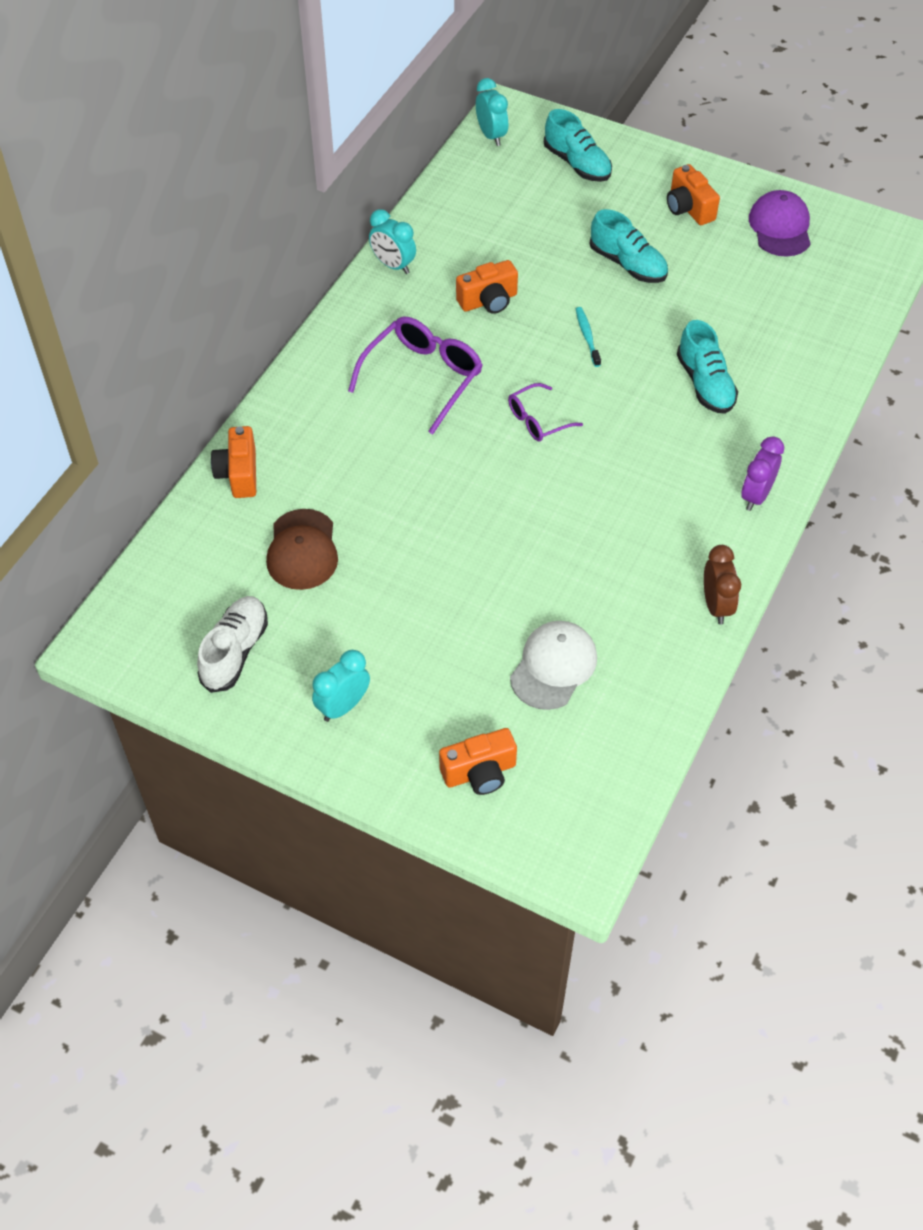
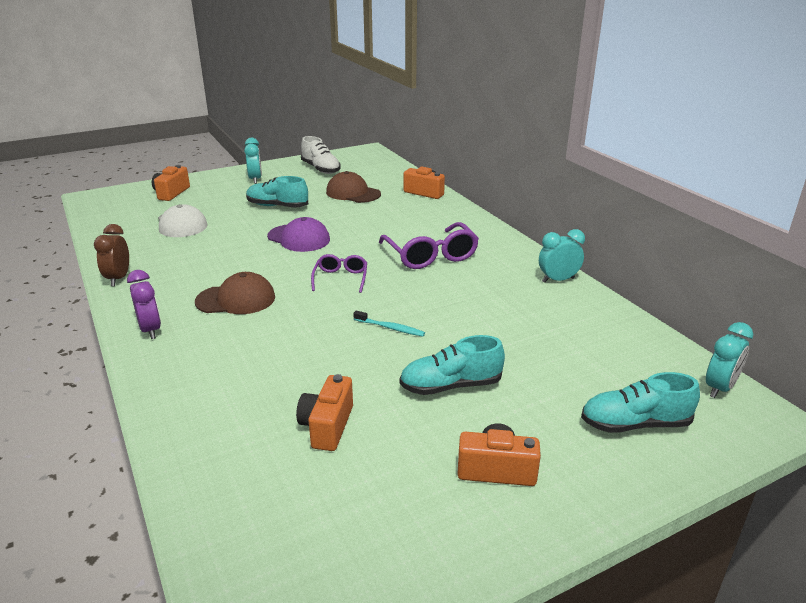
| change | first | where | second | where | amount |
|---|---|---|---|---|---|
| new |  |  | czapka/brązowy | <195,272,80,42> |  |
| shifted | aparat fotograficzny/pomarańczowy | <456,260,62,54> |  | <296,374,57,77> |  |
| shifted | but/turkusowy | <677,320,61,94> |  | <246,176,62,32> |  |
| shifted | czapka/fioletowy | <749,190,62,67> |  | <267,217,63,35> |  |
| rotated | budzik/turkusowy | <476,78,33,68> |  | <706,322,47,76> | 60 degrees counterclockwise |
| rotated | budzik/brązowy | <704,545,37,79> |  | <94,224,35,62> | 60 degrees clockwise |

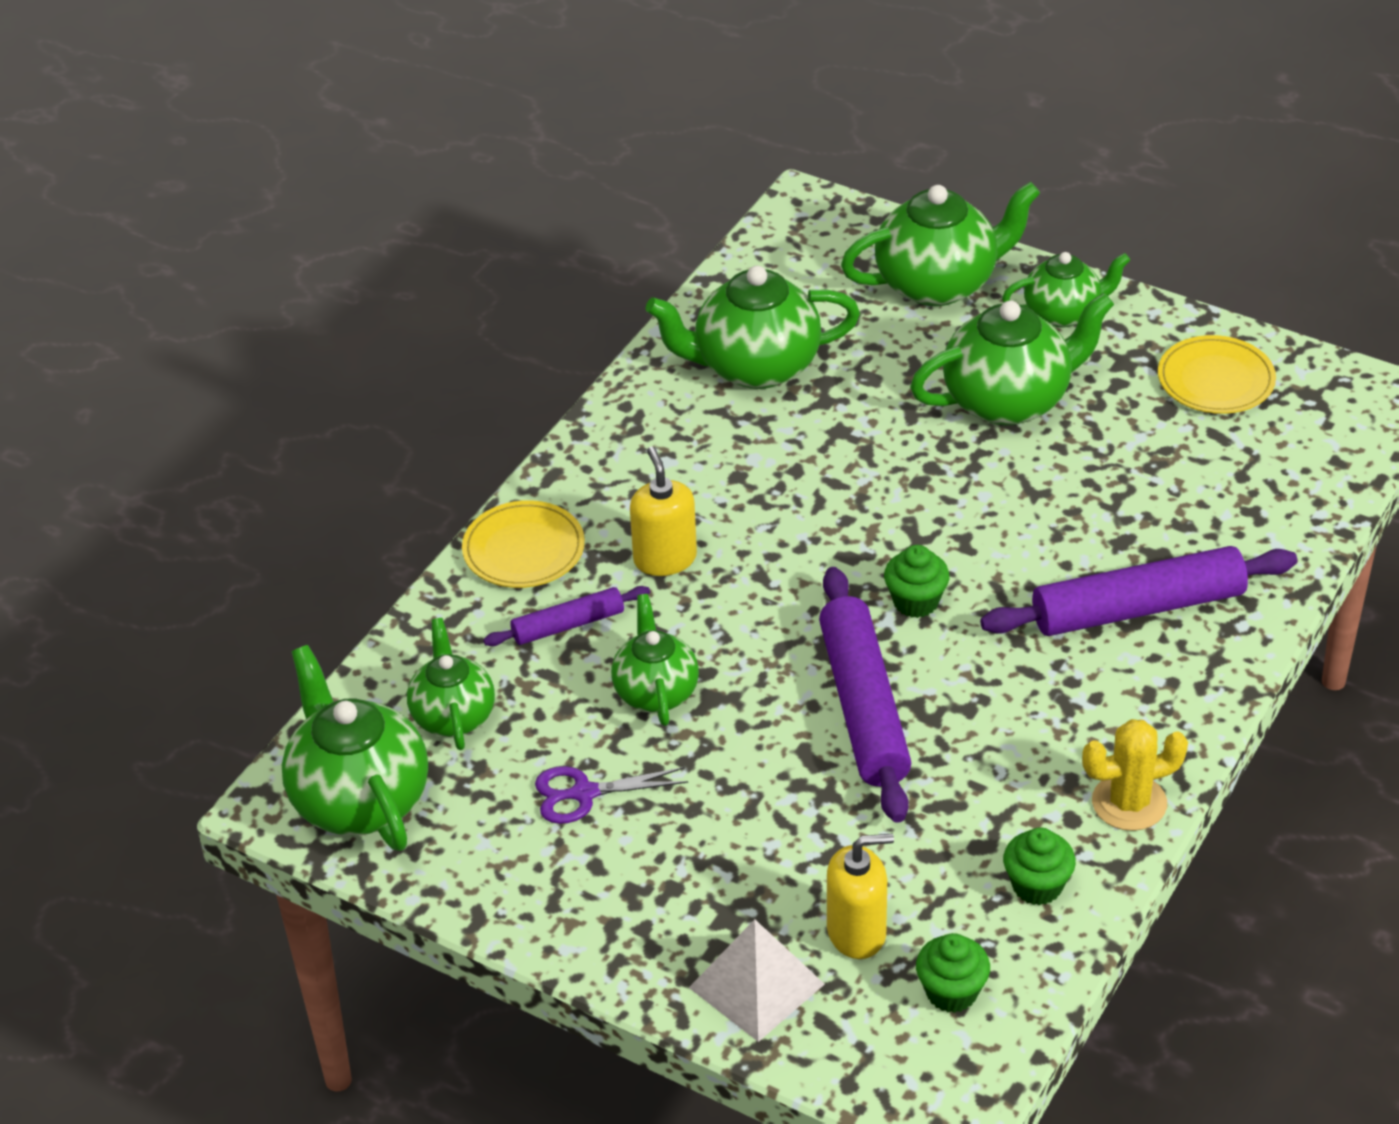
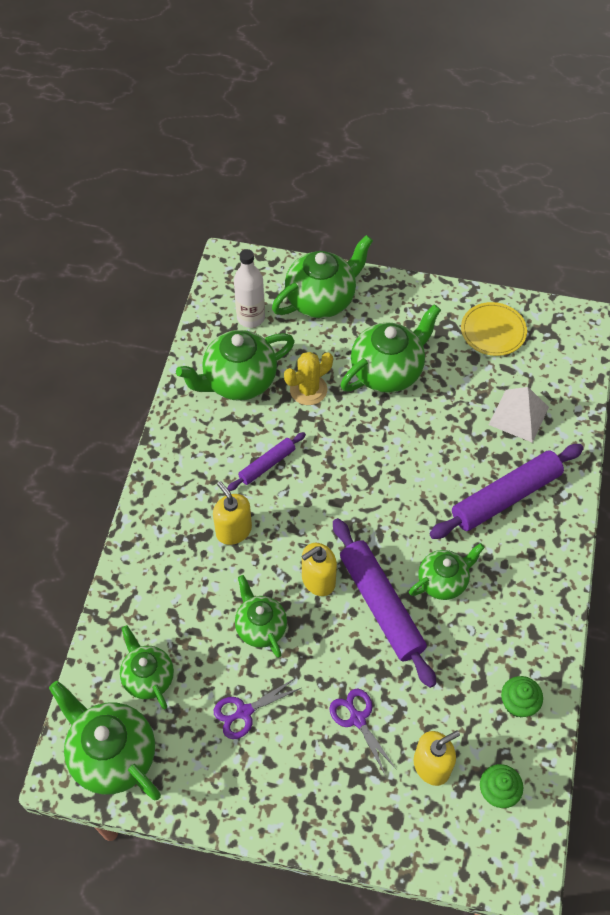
| change | first | where | second | where | amount |
|---|---|---|---|---|---|
| gone | talerz/żółty | <462,500,123,88> |  |  |  |
| gone | muffinka/zielony | <884,545,66,73> |  |  |  |
| new |  |  | butelka/biały | <234,249,31,79> |  |
| new |  |  | dozownik mydła/żółty | <301,543,36,53> |  |
| new |  |  | nożyczki/fioletowy | <329,689,68,87> |  |
| shifted | wałek do ciasta/fioletowy | <483,586,167,60> |  | <227,432,79,59> |  |
| shifted | piramida/biały | <689,919,136,123> |  | <489,387,60,56> |  |
| shifted | imbryk/zielony | <1002,252,128,76> |  | <409,543,76,57> |  |
| shifted | kaktus/żółty | <1082,719,106,112> |  | <284,352,49,53> |  |

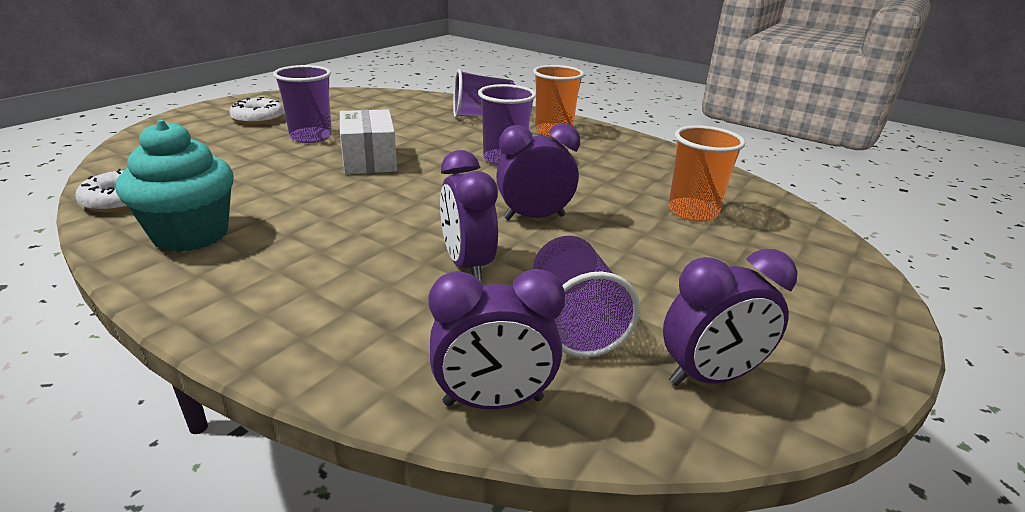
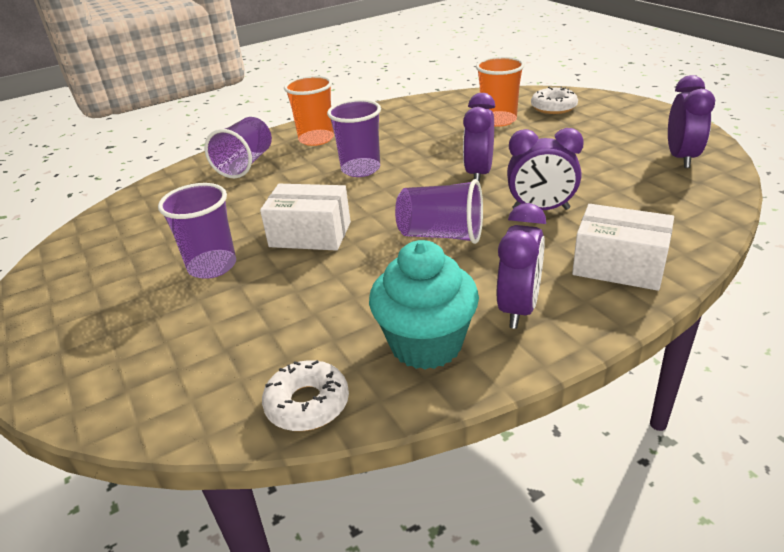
| change | first | where | second | where | amount |
|---|---|---|---|---|---|
| new |  |  | pudełko/biały | <572,204,102,87> |  |
| shifted | donut/biały | <229,97,55,28> |  | <531,87,47,27> |  |
| shifted | budzik/fioletowy | <428,269,137,140> |  | <497,203,49,126> |  |
| shifted | szklanka/fioletowy | <533,236,107,122> |  | <395,179,88,65> |  |

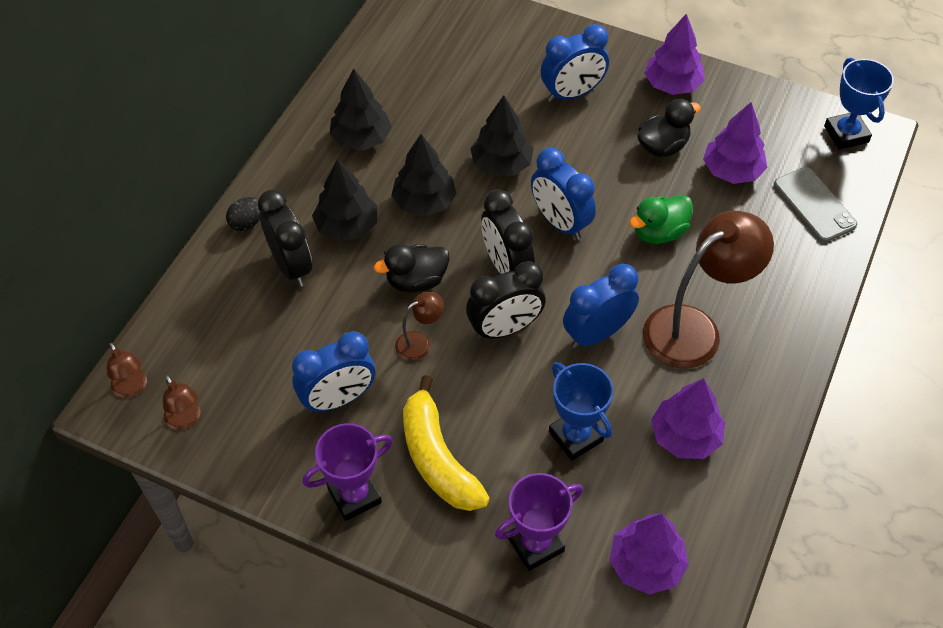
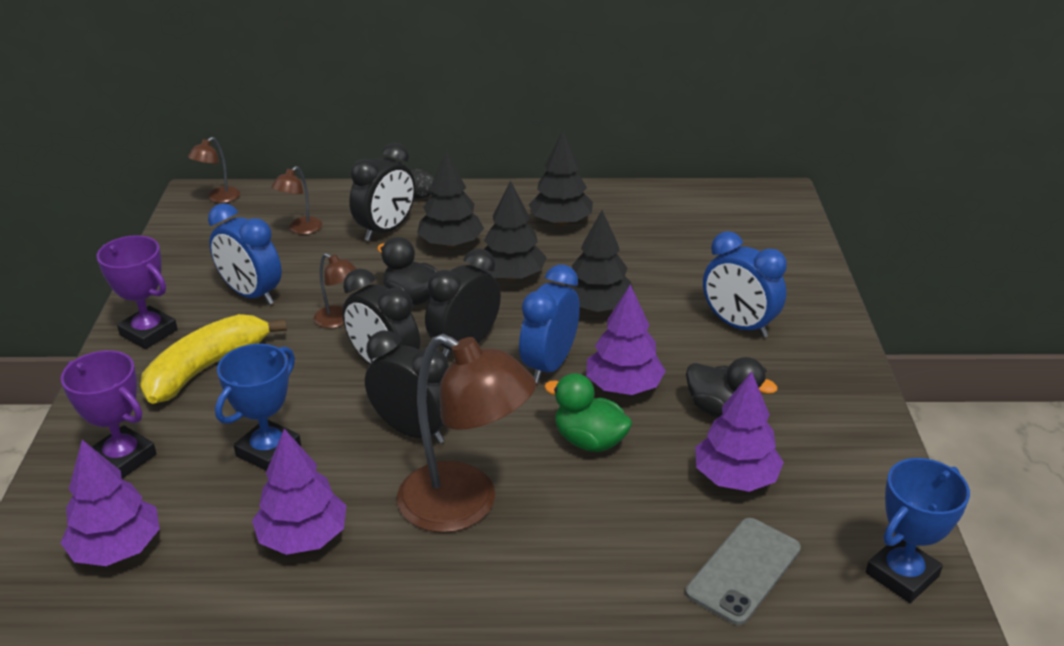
| change | first | where | second | where | amount |
|---|---|---|---|---|---|
| shifted | lampka/brązowy | <163,375,37,55> |  | <271,166,51,69> |  |
| shifted | drzewko/fioletowy | <644,14,61,81> |  | <586,284,80,111> |  |
| repainted | budzik/niebieski | <563,264,76,85> | budzik/czarny | <365,331,84,113> |  |

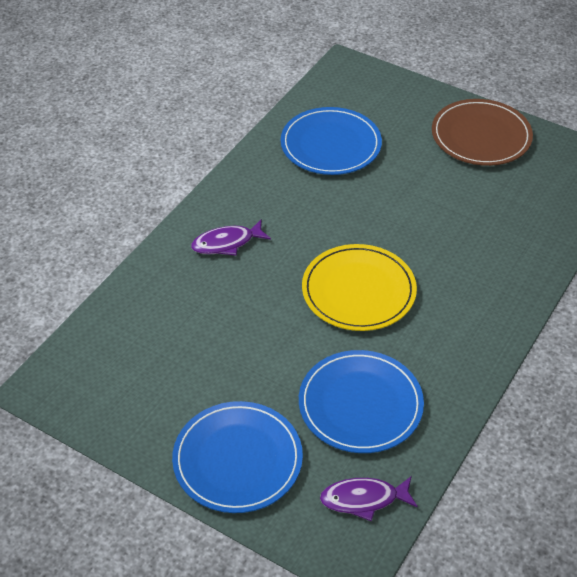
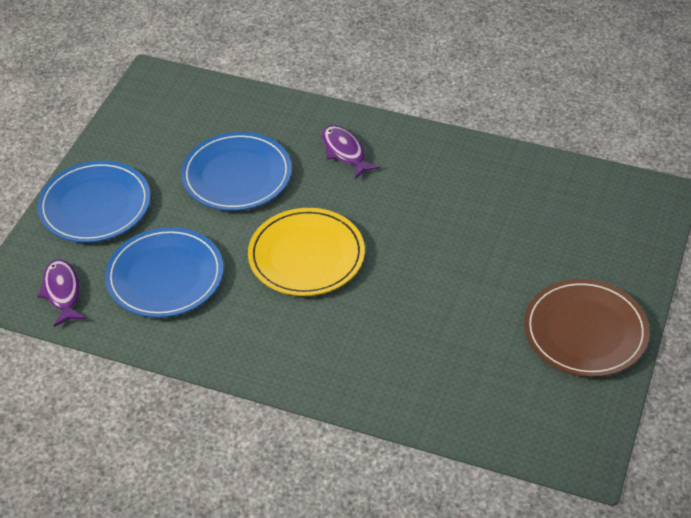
| change | first | where | second | where | amount |
|---|---|---|---|---|---|
| shifted | talerz/niebieski | <281,107,101,68> |  | <181,132,111,79> |  |

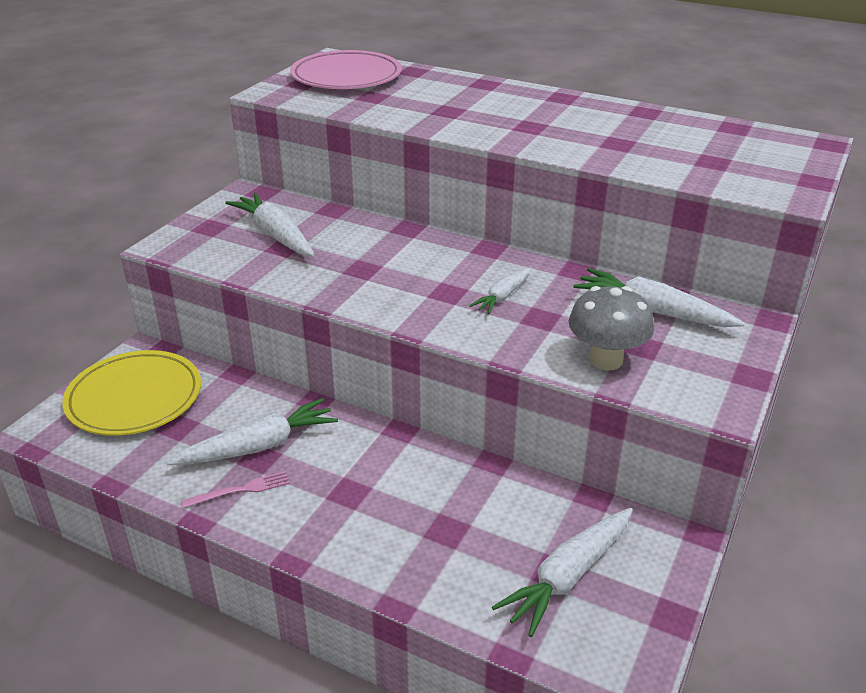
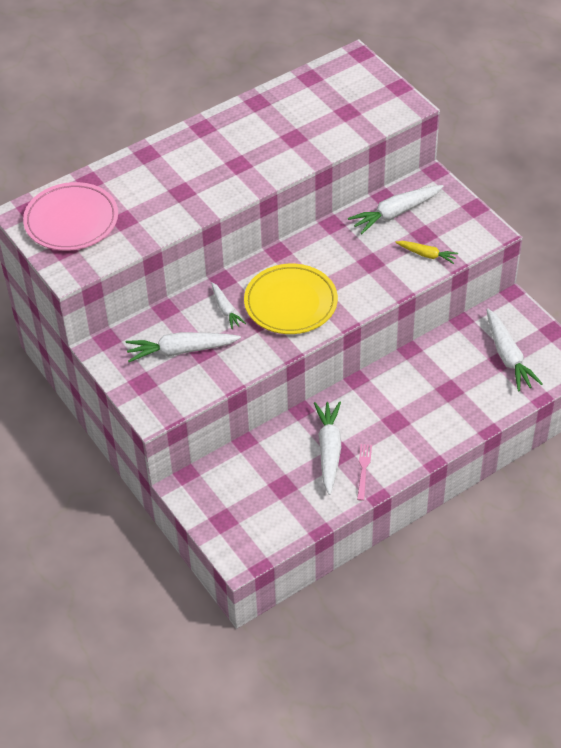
| change | first | where | second | where | amount |
|---|---|---|---|---|---|
| shifted | talerz/żółty | <62,350,139,86> |  | <244,264,94,70> |  |
| shifted | marchewka/biały | <469,267,62,47> |  | <211,282,35,47> |  |
| swapped | grzyb/szary | <569,286,85,84> | marchewka/żółty | <395,241,63,23> |  |

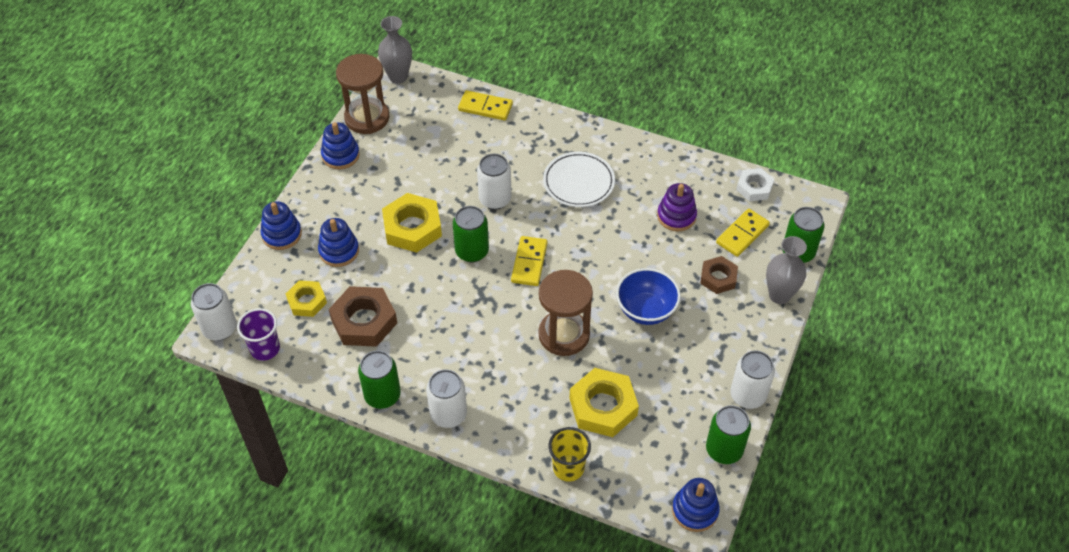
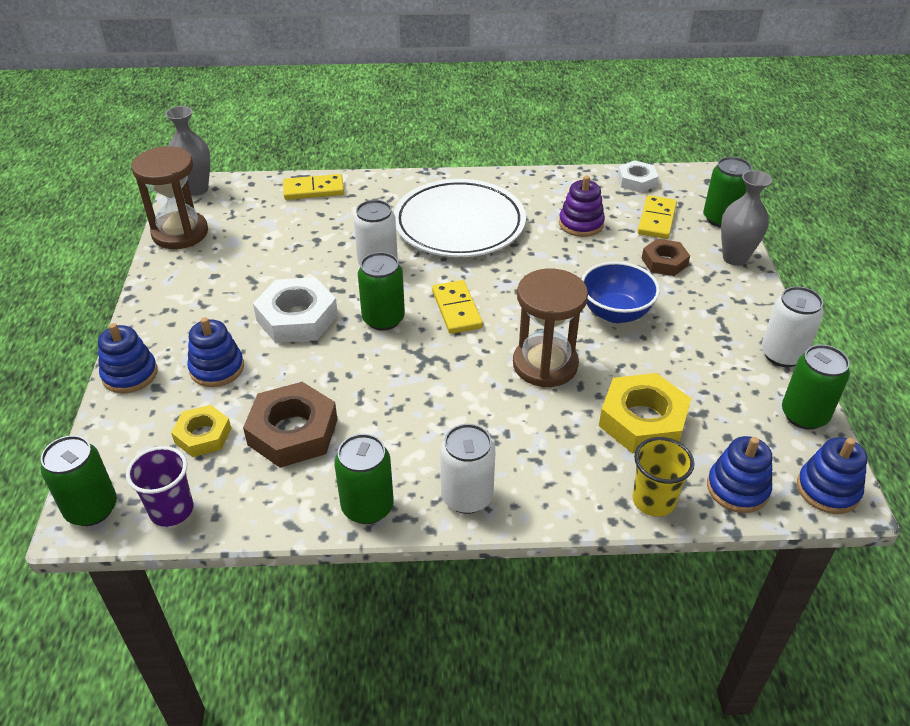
| change | first | where | second | where | amount |
|---|---|---|---|---|---|
| shifted | zabawka nakładanka/niebieski | <321,122,39,47> |  | <707,436,65,77> |  |
| repainted | puszka/biały | <191,283,46,58> | puszka/zielony | <41,435,76,91> |  |
| repainted | nakrętka/żółty | <382,193,60,60> | nakrętka/biały | <253,277,85,66> |  |
| scaled | talerz/biały | <543,152,72,55> |  | <394,179,132,78> | x1.57 |

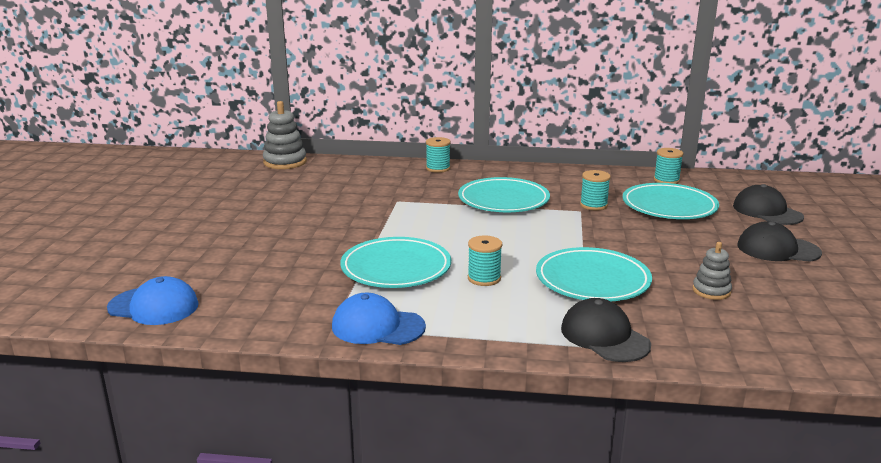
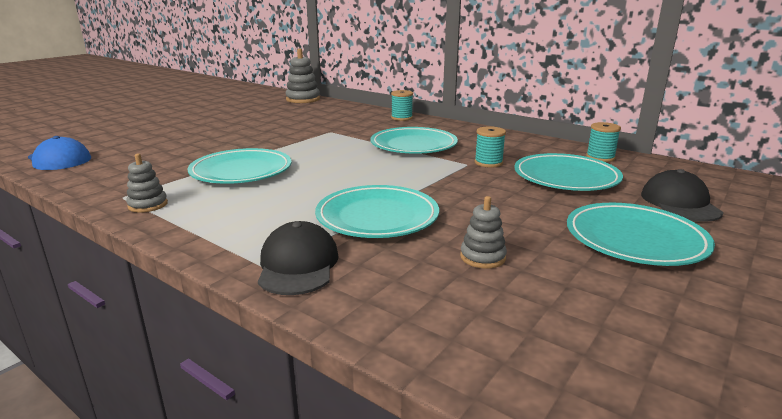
| change | first | where | second | where | amount |
|---|---|---|---|---|---|
| gone | szpulka/turkusowy | <468,236,34,50> |  |  |  |
| swapped | czapka/niebieski | <332,293,94,52> | zabawka nakładanka/szary | <126,154,42,59> |  |
| swapped | czapka/czarny | <737,222,85,40> | talerz/turkusowy | <567,203,148,63> |  |

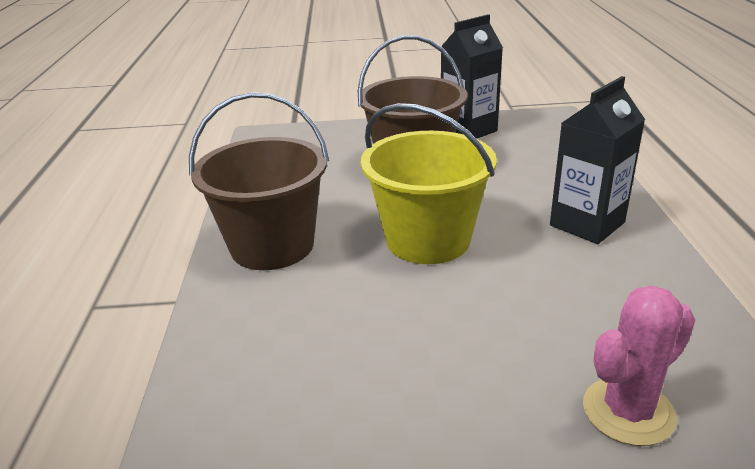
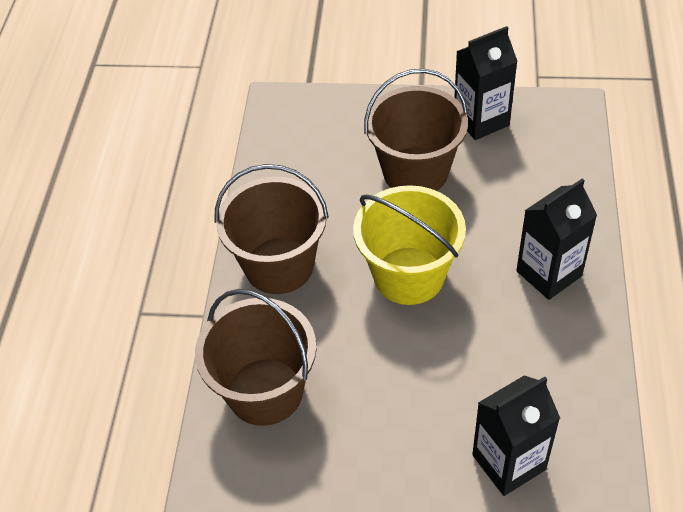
| change | first | where | second | where | amount |
|---|---|---|---|---|---|
| new |  |  | wiadro/brązowy | <195,289,121,137> |  |
| swapped | kaktus/różowy | <583,286,112,160> | karton mleka/czarny | <472,375,88,121> |  |

